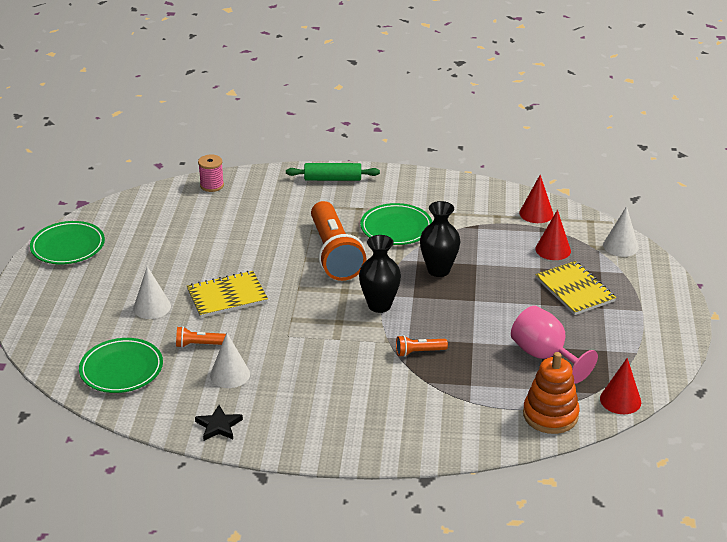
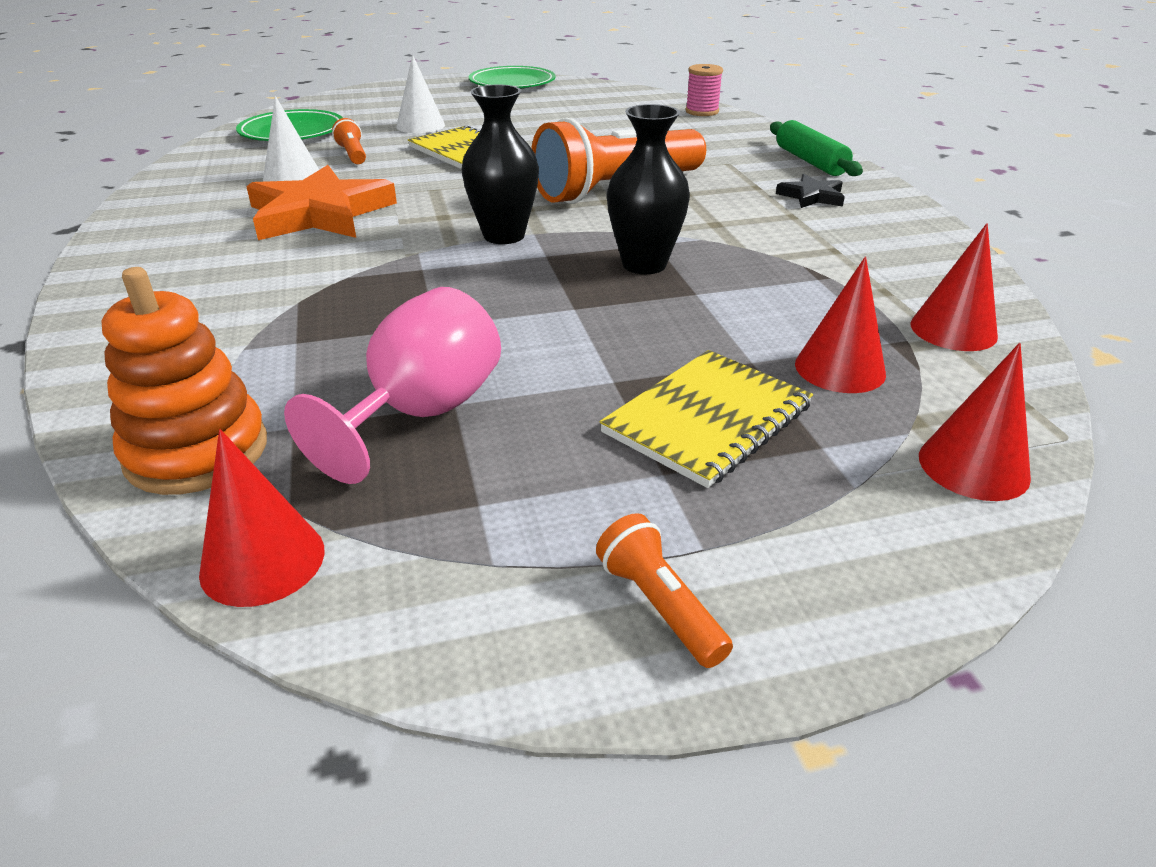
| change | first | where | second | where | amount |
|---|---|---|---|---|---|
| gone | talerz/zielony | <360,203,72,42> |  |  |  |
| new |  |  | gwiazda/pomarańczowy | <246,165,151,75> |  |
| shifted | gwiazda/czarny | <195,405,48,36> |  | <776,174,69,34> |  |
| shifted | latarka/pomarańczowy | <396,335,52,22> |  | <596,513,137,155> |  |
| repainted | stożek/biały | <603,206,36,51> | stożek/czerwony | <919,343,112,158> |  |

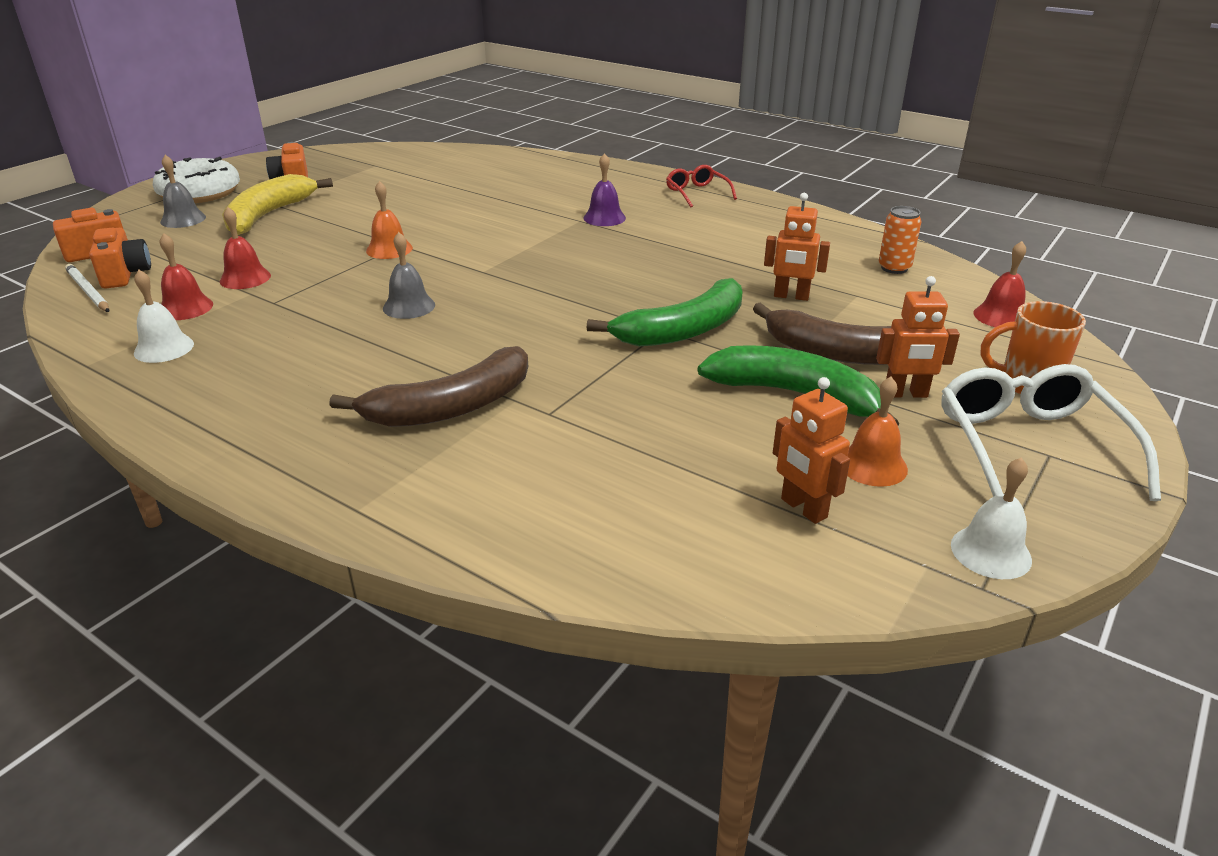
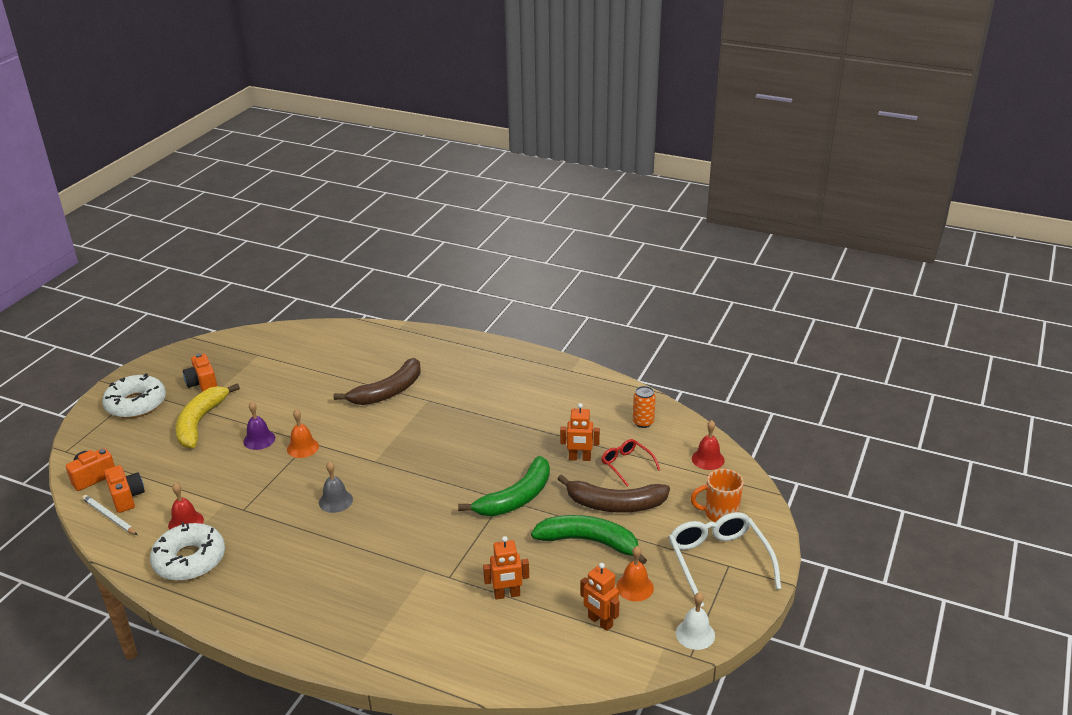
| change | first | where | second | where | amount |
|---|---|---|---|---|---|
| gone | dzwonek/szary | <160,155,46,73> |  |  |  |
| gone | dzwonek/czerwony | <220,207,51,82> |  |  |  |
| shifted | banan/brązowy | <329,346,199,81> |  | <333,358,88,47> |  |
| shifted | dzwonek/fioletowy | <583,153,43,73> |  | <243,401,32,49> |  |
| shifted | okulary/czerwony | <666,165,71,42> |  | <601,439,59,48> |  |
| shifted | robot/pomarańczowy | <876,276,84,122> |  | <483,536,46,64> |  |
| swapped | dzwonek/biały | <134,270,60,93> | donut/biały | <150,522,75,59> |  |

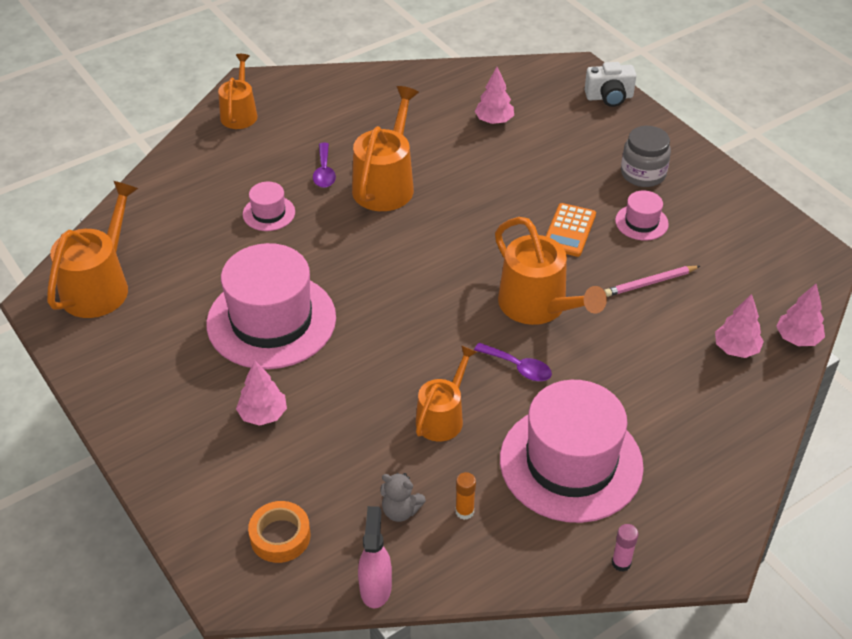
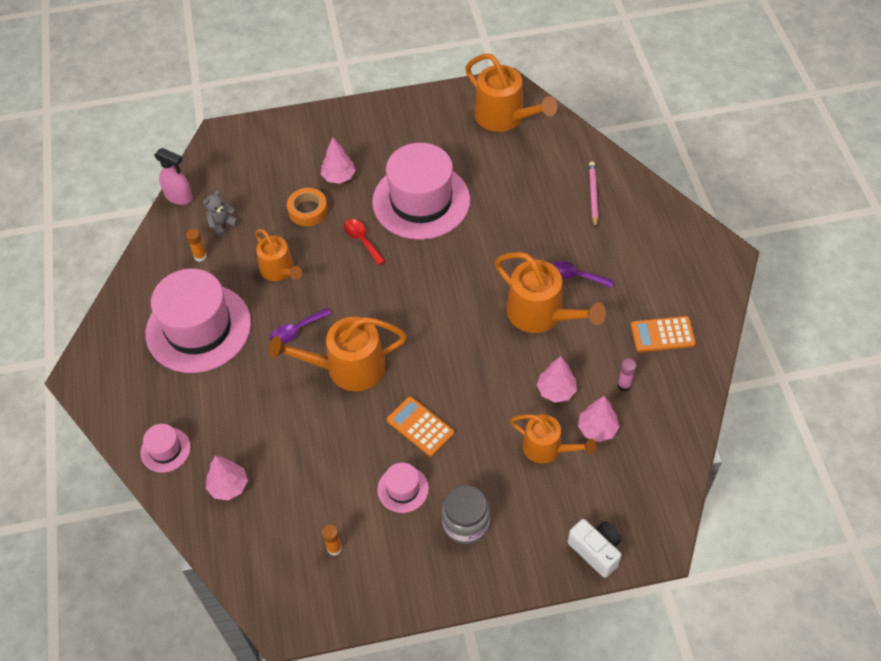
| change | first | where | second | where | amount |
|---|---|---|---|---|---|
| new |  |  | klej w sztyfcie/pomarańczowy | <322,524,20,32> |  |
| new |  |  | łyżka/czerwony | <344,219,42,47> |  |
| new |  |  | kalkulator/pomarańczowy | <631,316,65,36> |  |
| shifted | konewka/pomarańczowy | <218,54,40,75> |  | <510,414,86,50> |  |
| shifted | kapelusz/różowy | <243,182,52,49> |  | <140,424,51,49> |  |
| shifted | taśma klejąca/pomarańczowy | <248,501,63,62> |  | <287,188,41,38> |  |
| shifted | ołówek/różowy | <604,266,96,31> |  | <589,162,9,66> |  |
| shifted | klej w sztyfcie/różowy | <612,524,26,48> |  | <617,359,19,32> |  |
| shifted | drzewko/różowy | <776,284,49,62> |  | <537,356,40,47> |  |
| rotated | aparat fotograficzny/biały | <584,62,52,45> |  | <568,519,54,59> | 120 degrees clockwise |

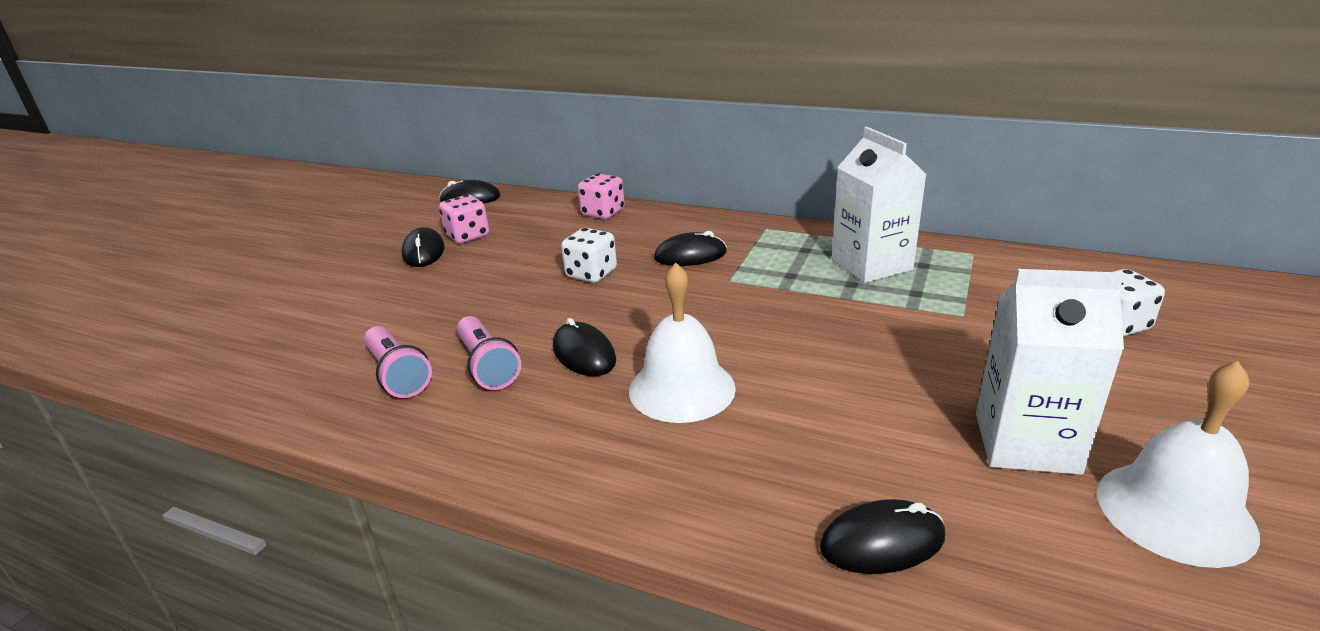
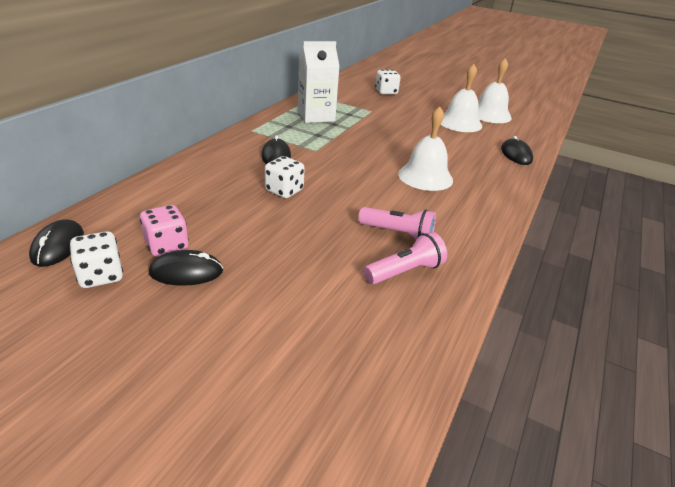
| change | first | where | second | where | amount |
|---|---|---|---|---|---|
| gone | myszka/czarny | <553,318,63,58> |  |  |  |
| gone | kostka do gry/różowy | <578,173,47,46> |  |  |  |
| new |  |  | kostka do gry/biały | <69,231,54,57> |  |
| swapped | karton mleka/biały | <976,269,148,206> | dzwonek/biały | <441,64,41,68> |  |
| rotated | latarka/różowy | <457,316,64,74> |  | <358,207,78,33> | 45 degrees clockwise |

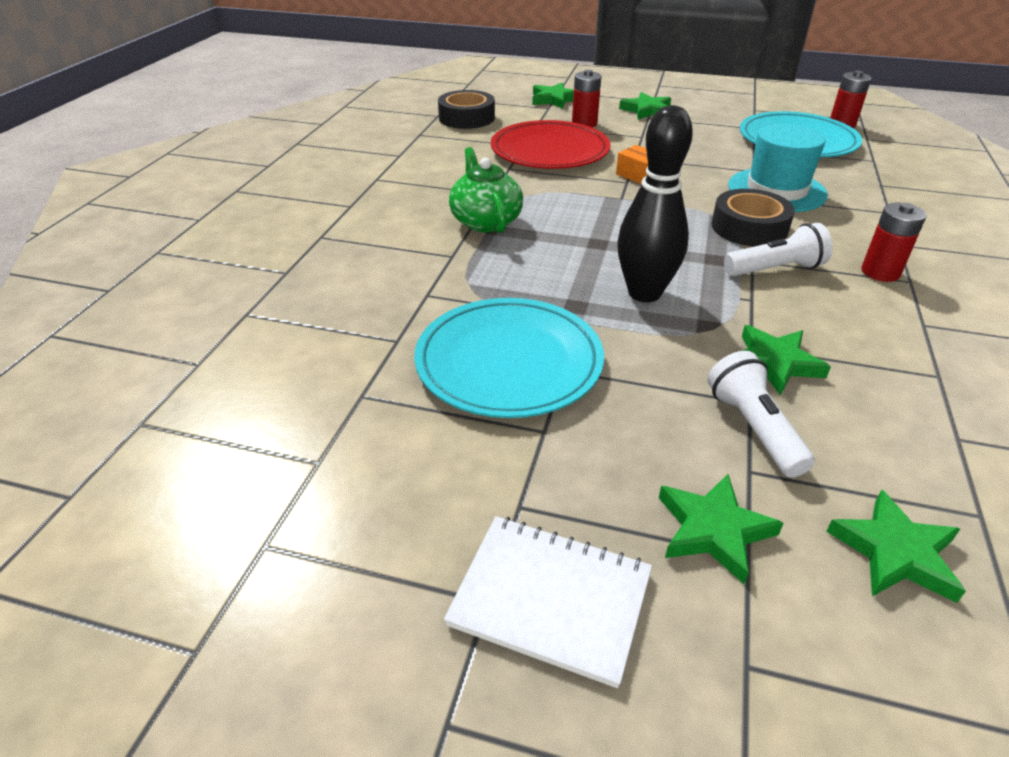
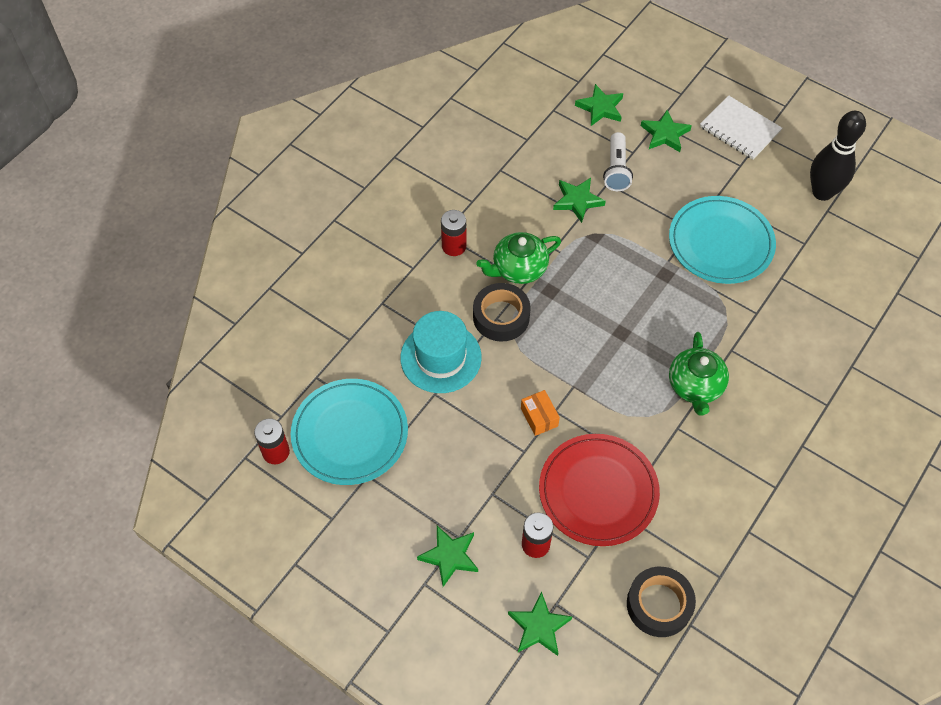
| change | first | where | second | where | amount |
|---|---|---|---|---|---|
| shifted | kręgiel/czarny | <617,105,76,197> |  | <810,111,56,90> |  |
| swapped | latarka/biały | <724,223,108,53> | imbryk/zielony | <476,232,85,52> |  |

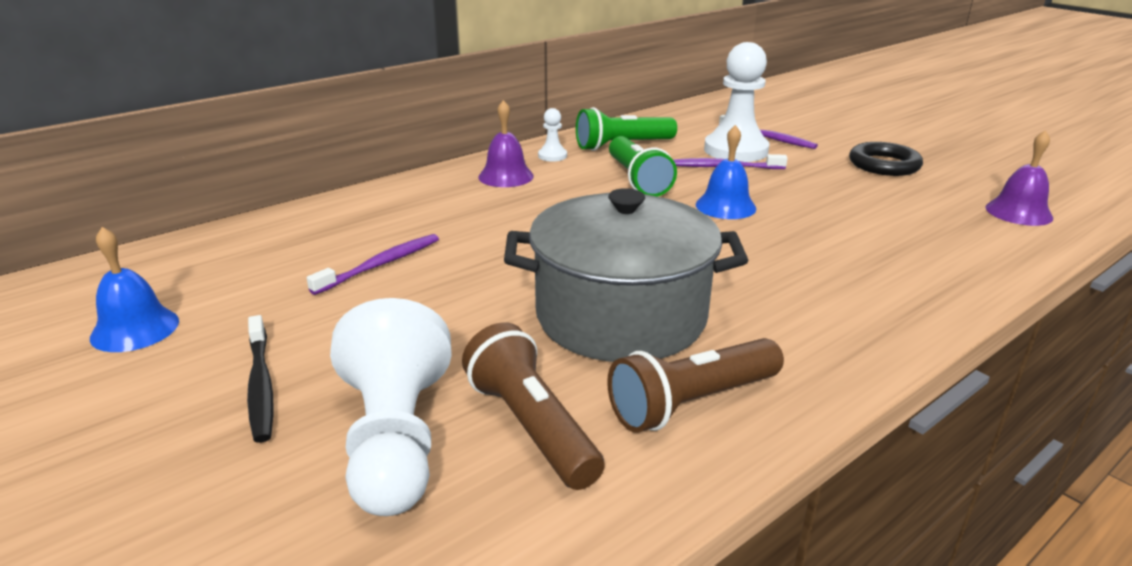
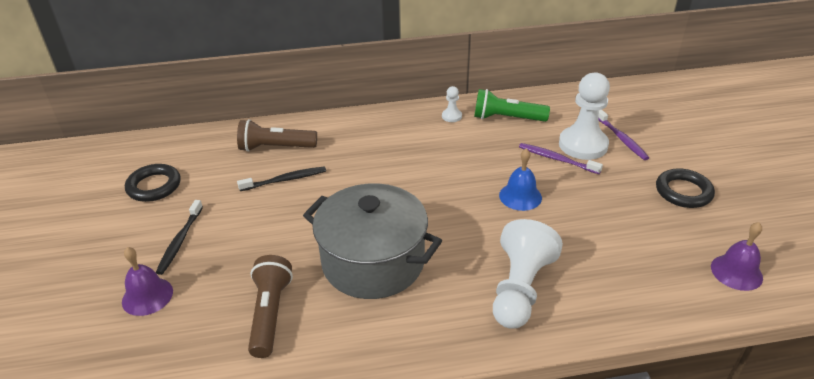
| change | first | where | second | where | amount |
|---|---|---|---|---|---|
| gone | latarka/zielony | <609,136,68,60> |  |  |  |
| shifted | pionek/biały | <330,298,122,218> |  | <493,219,70,110> |  |
| shifted | dzwonek/fioletowy | <478,100,56,87> |  | <122,247,51,69> |  |
| shifted | latarka/brązowy | <607,338,177,95> |  | <237,119,80,33> |  |
| swapped | dzwonek/niebieski | <90,227,89,125> | pierścień/czarny | <125,164,56,38> |  |
| repainted | szczoteczka do zębów/fioletowy | <307,234,132,61> | szczoteczka do zębów/czarny | <237,166,89,25> |  |

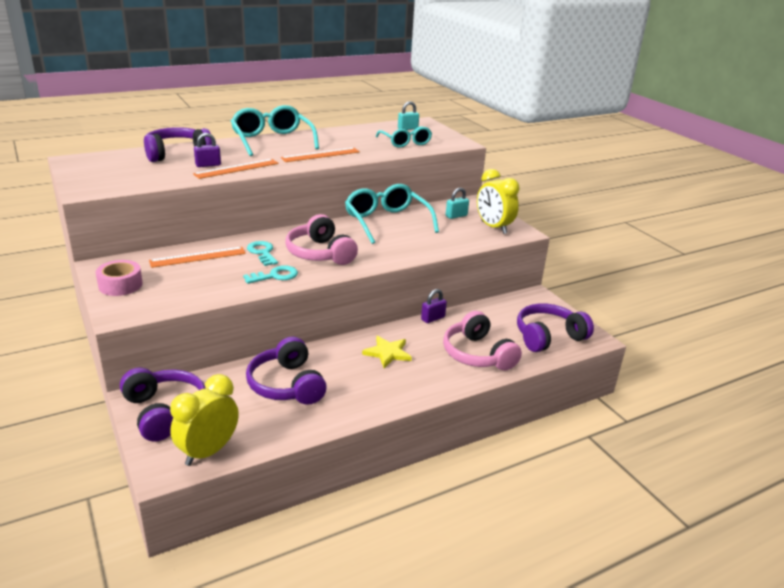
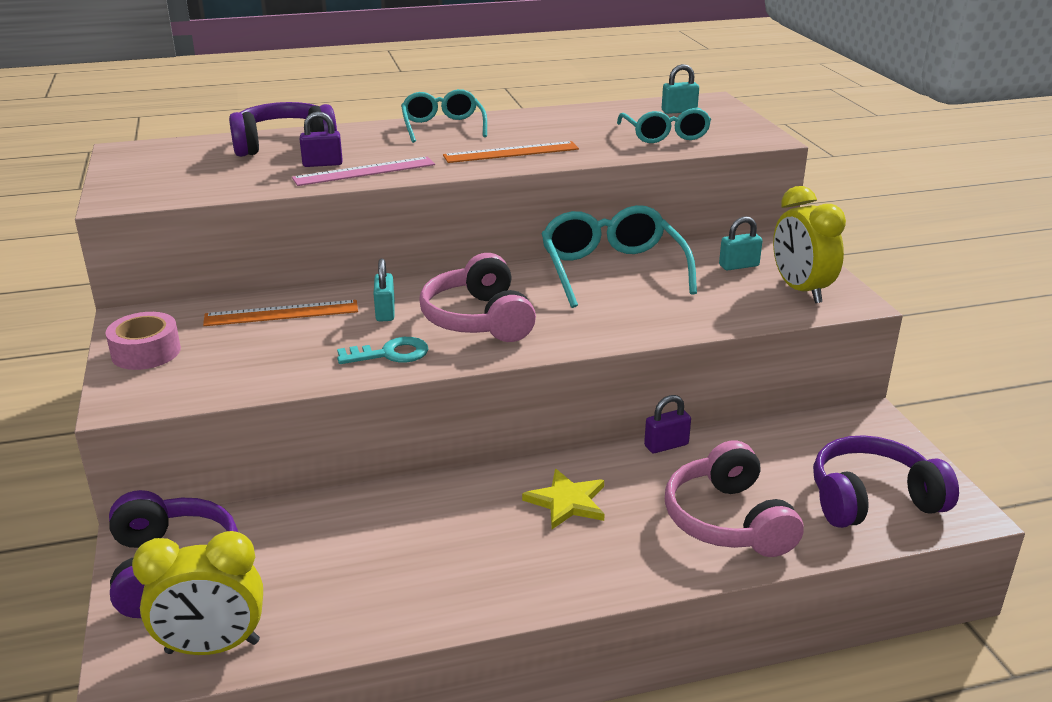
| change | first | where | second | where | amount |
|---|---|---|---|---|---|
| gone | słuchawki/fioletowy | <246,337,81,68> |  |  |  |
| swapped | klucz/turkusowy | <247,241,31,25> | kłódka/turkusowy | <374,258,21,63> |  |
| repainted | linijka/pomarańczowy | <193,159,86,20> | linijka/różowy | <292,157,143,29> |  |
| rotated | budzik/żółty | <170,374,69,92> |  | <132,531,131,124> | 150 degrees counterclockwise |
| scaled | okulary/turkusowy | <231,105,88,51> |  | <401,89,86,54> | x0.65 |

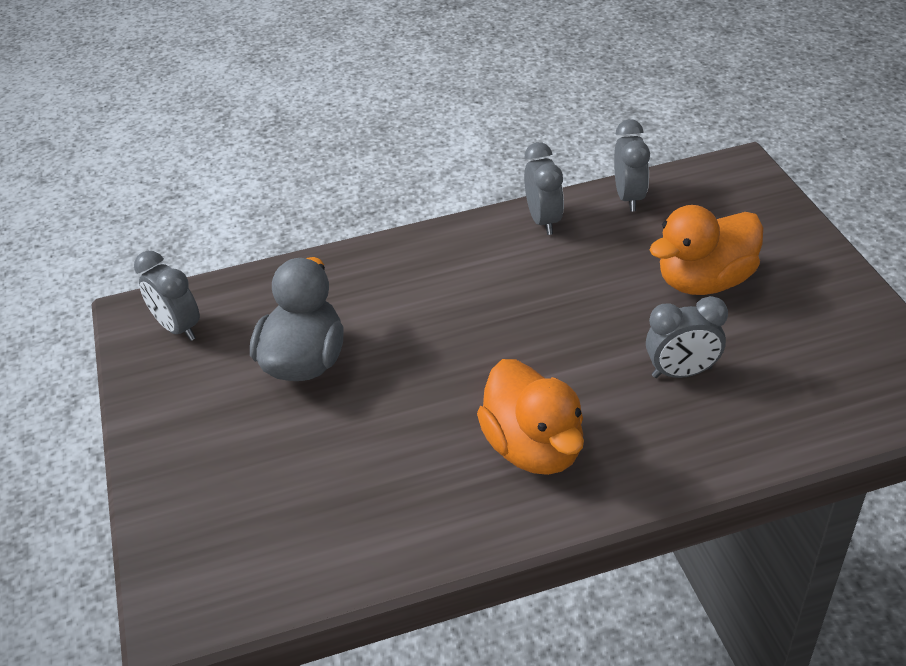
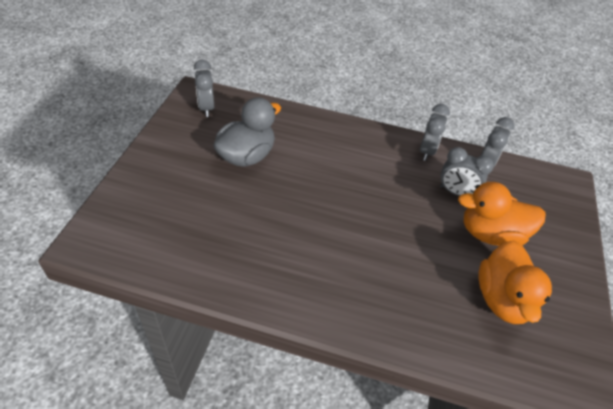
| change | first | where | second | where | amount |
|---|---|---|---|---|---|
| shifted | kaczka/pomarańczowy | <477,359,107,116> |  | <478,240,74,84> |  |
| shifted | budzik/szary | <646,296,82,82> |  | <440,147,54,49> |  |

